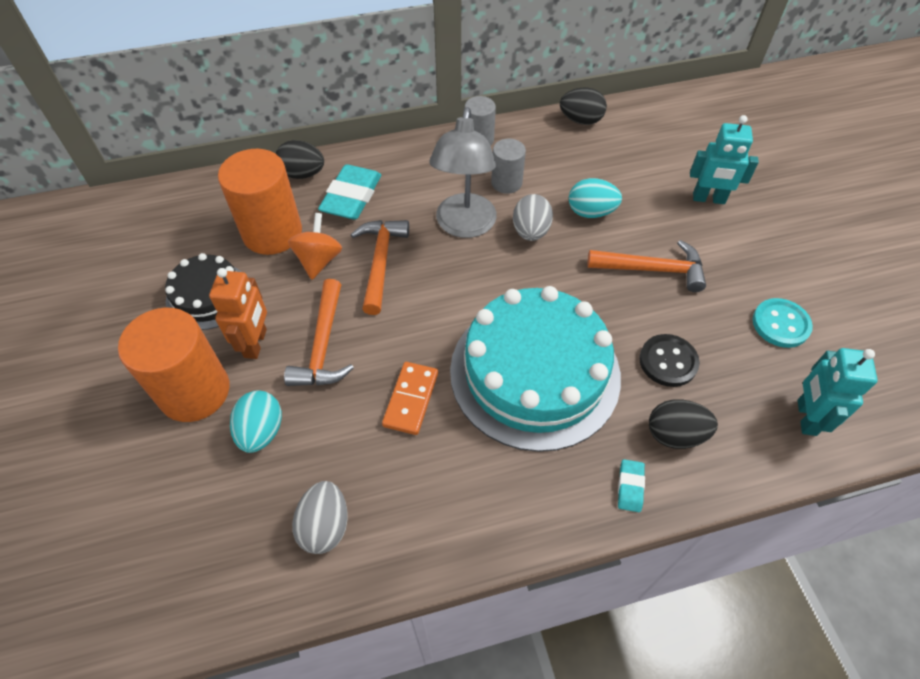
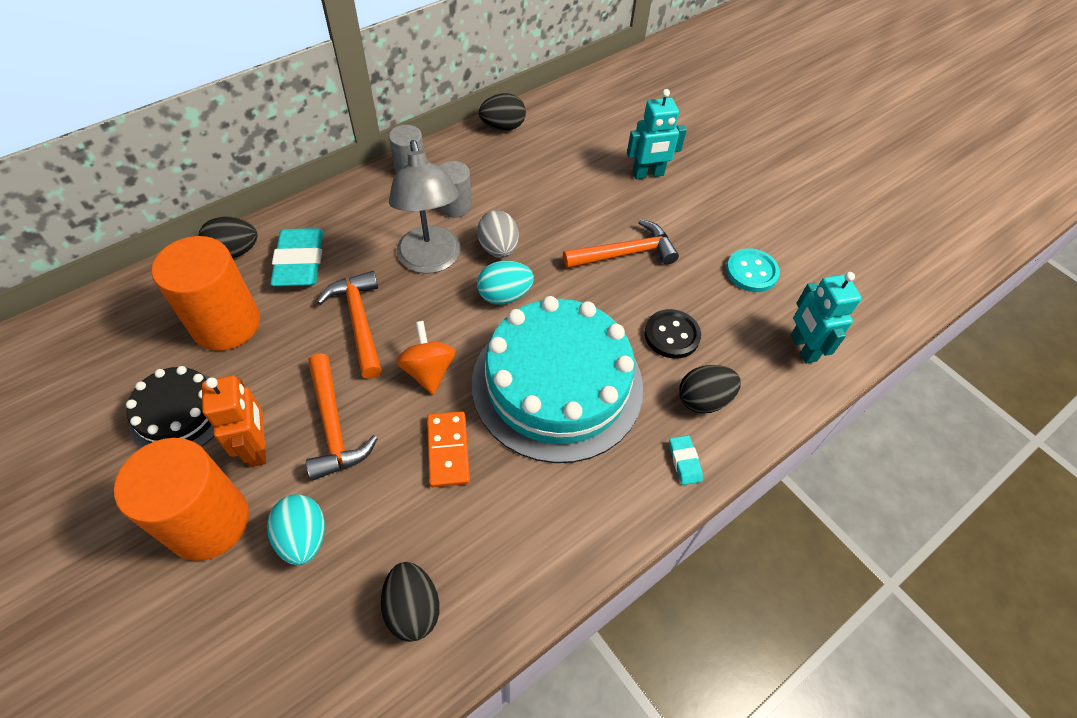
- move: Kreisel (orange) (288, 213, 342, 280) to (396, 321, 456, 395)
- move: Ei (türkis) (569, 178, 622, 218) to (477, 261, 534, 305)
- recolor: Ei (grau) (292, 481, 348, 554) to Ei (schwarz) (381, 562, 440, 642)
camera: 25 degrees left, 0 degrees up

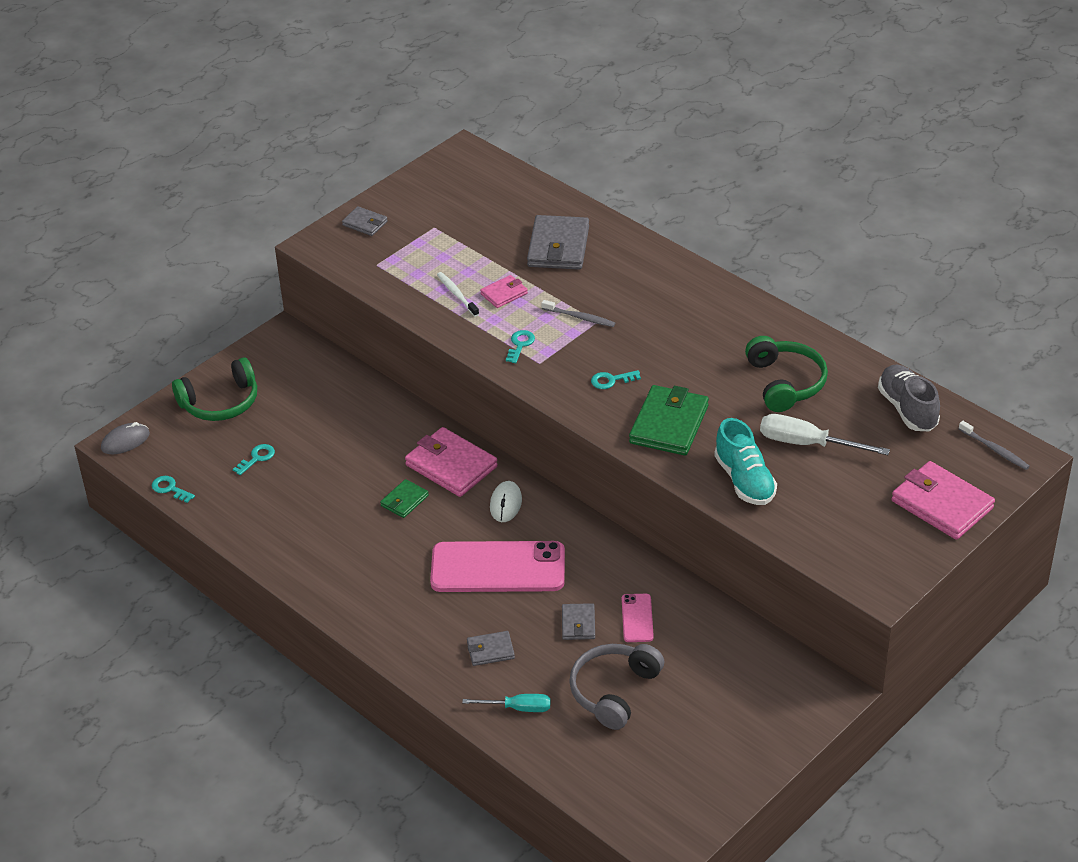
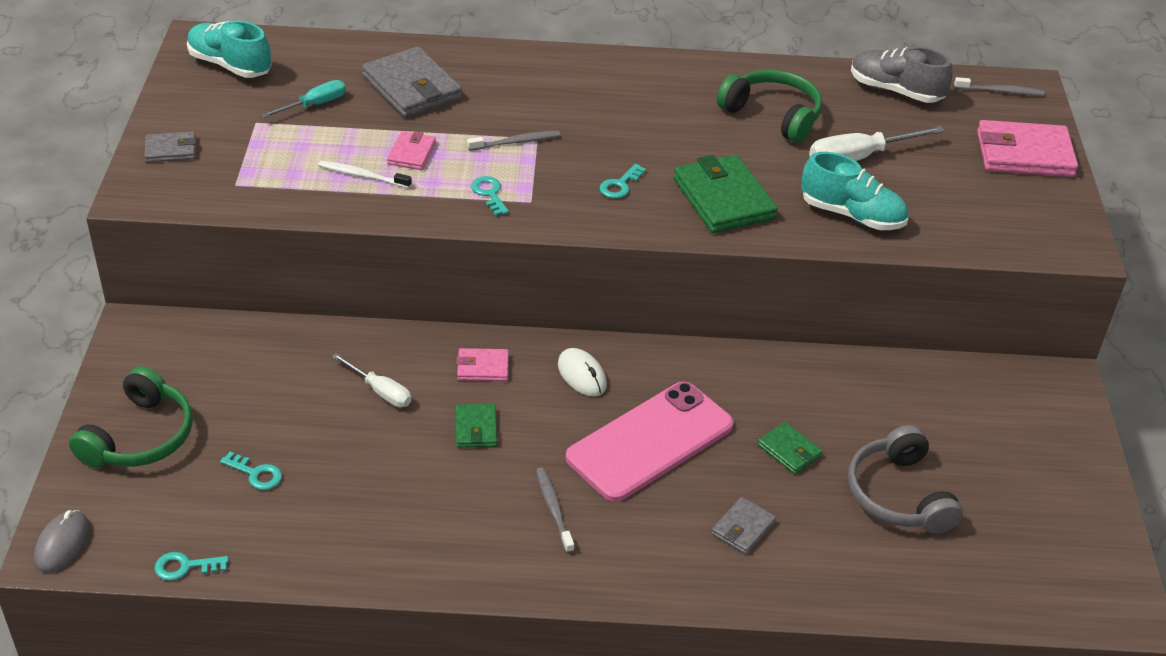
- delete: Handy (rosa) (622, 594, 654, 642)
- insert: Schuh (türkis) (187, 20, 272, 78)
- insert: Schraubenzieher (weiß) (332, 353, 412, 407)
- insert: Zahnbürste (grau) (536, 467, 574, 553)
- move: Schraubenzieher (türkis) (462, 694, 550, 712) to (261, 80, 346, 118)
- recolor: Geldbörse (grau) (562, 603, 595, 640) to Geldbörse (grün) (758, 422, 823, 474)
- rotate: Schlüssel (türkis) (233, 444, 275, 475) = (220, 451, 282, 490) 120 degrees clockwise
- resize: Geldbörse (rosa) (405, 427, 498, 497) = (456, 348, 509, 381) x0.53
camera: 45 degrees left, 0 degrees up

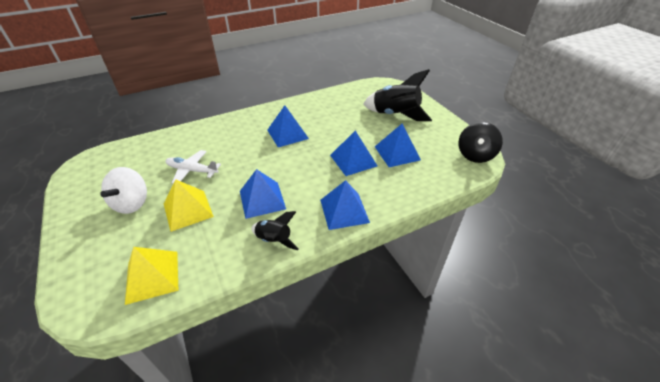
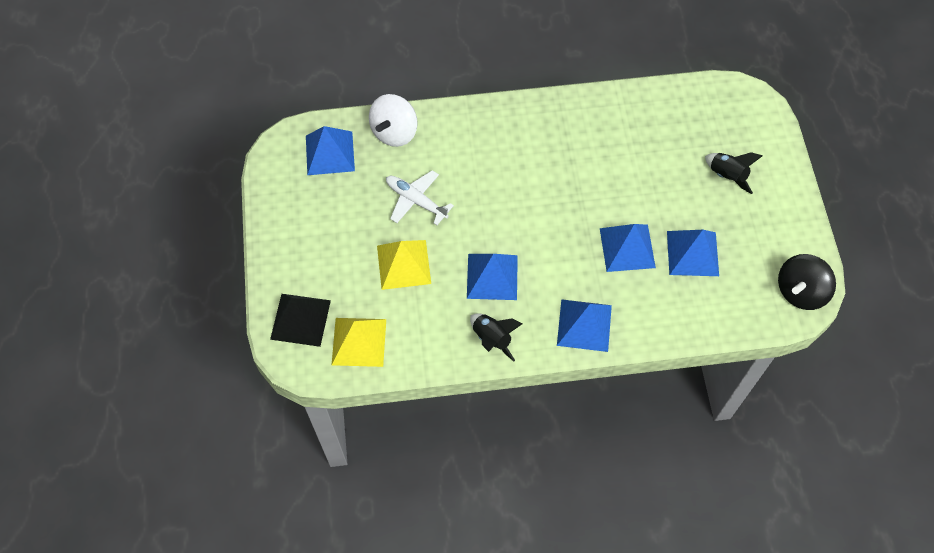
- insert: Pyramide (schwarz) (270, 294, 331, 347)
- move: Kreisel (weiß) (100, 167, 147, 214) to (369, 94, 418, 147)
- move: Pyramide (blau) (267, 105, 309, 147) to (306, 126, 355, 175)
- resize: Rakete (schwarz) (363, 69, 432, 121) = (705, 152, 762, 194) x0.54
camera: 20 degrees right, 20 degrees up

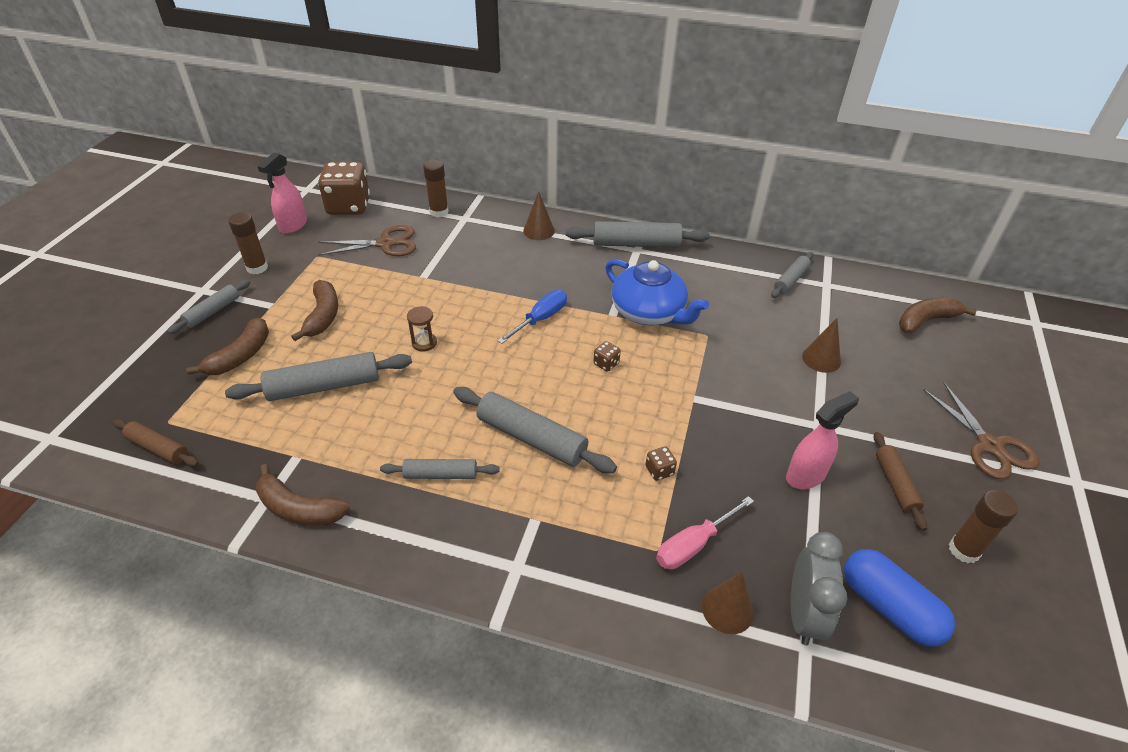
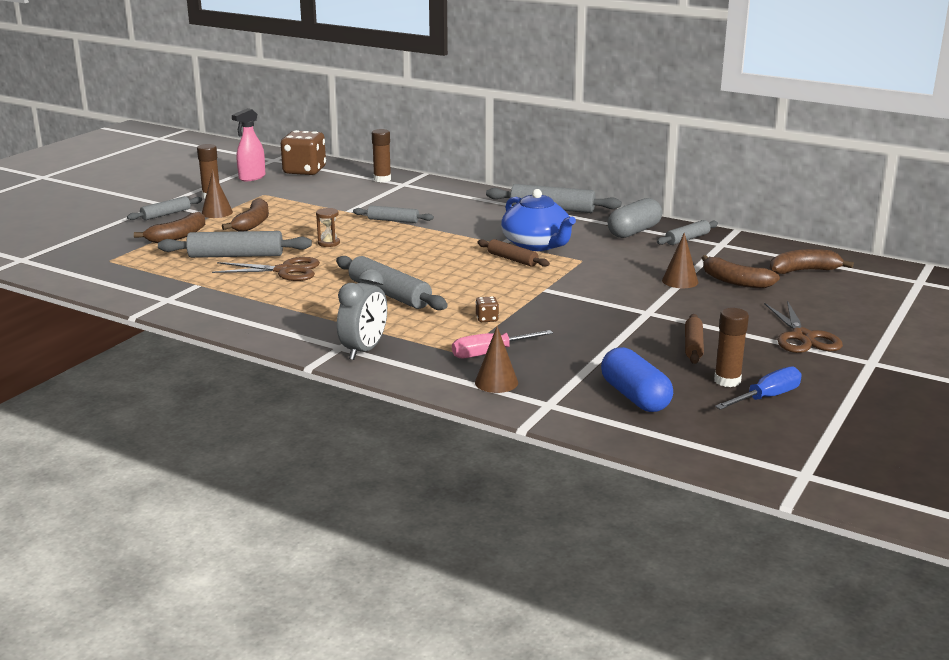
- delete: Spielwürfel (braun) (593, 341, 621, 372)
- delete: Sprühflasche (rosa) (786, 391, 859, 489)
- insert: Kapsel (grau) (608, 198, 662, 238)
- move: Nudelholz (braun) (113, 419, 199, 467) to (478, 239, 550, 267)
- move: Banane (braun) (256, 464, 350, 526) to (702, 255, 780, 289)
- move: Schere (braun) (318, 225, 416, 256) to (212, 257, 320, 281)
- move: Nudelholz (grau) (380, 459, 499, 479) to (353, 205, 434, 223)
- move: Schraubenzieher (blau) (497, 290, 567, 344) to (715, 367, 802, 410)
- move: Kegel (braun) (523, 191, 555, 240) to (202, 170, 233, 218)
- move: Wecker (grau) (791, 532, 847, 646) to (337, 269, 387, 360)
camera: 15 degrees right, 20 degrees down

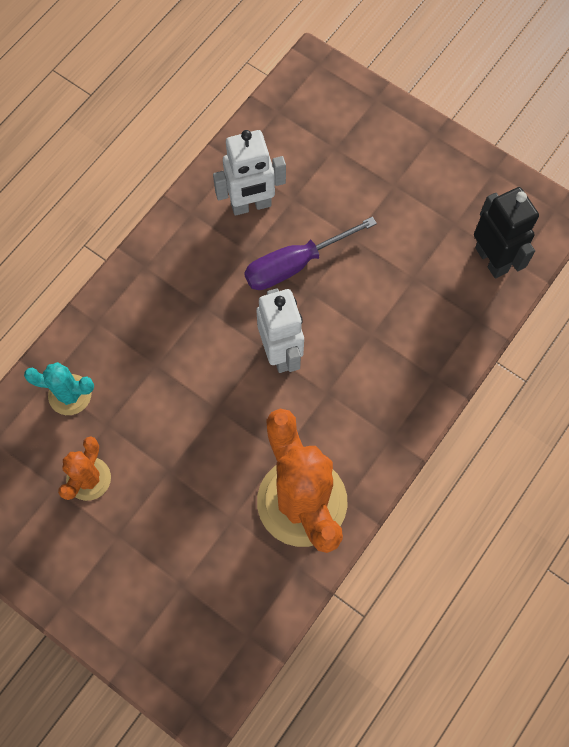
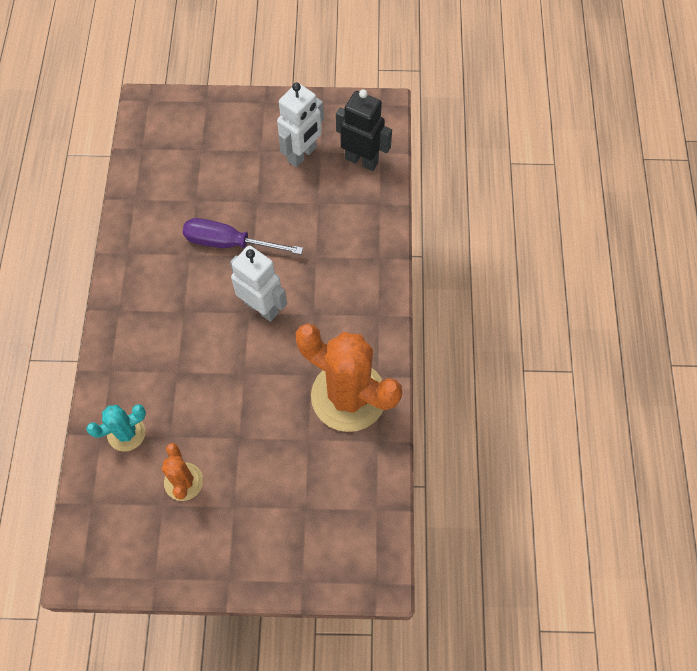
- move: Roboter (weiß) (213, 130, 286, 216) to (277, 82, 324, 167)
- rotate: Schraubenzieher (lila) (244, 217, 377, 290) = (183, 218, 303, 255) 75 degrees clockwise
camera: 35 degrees left, 5 degrees down

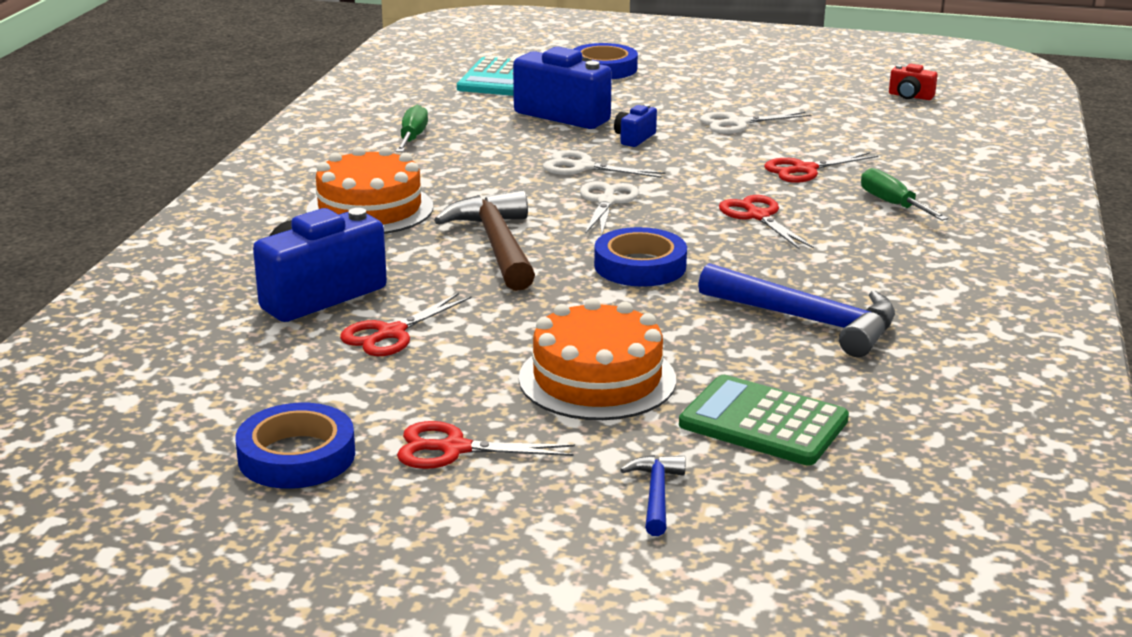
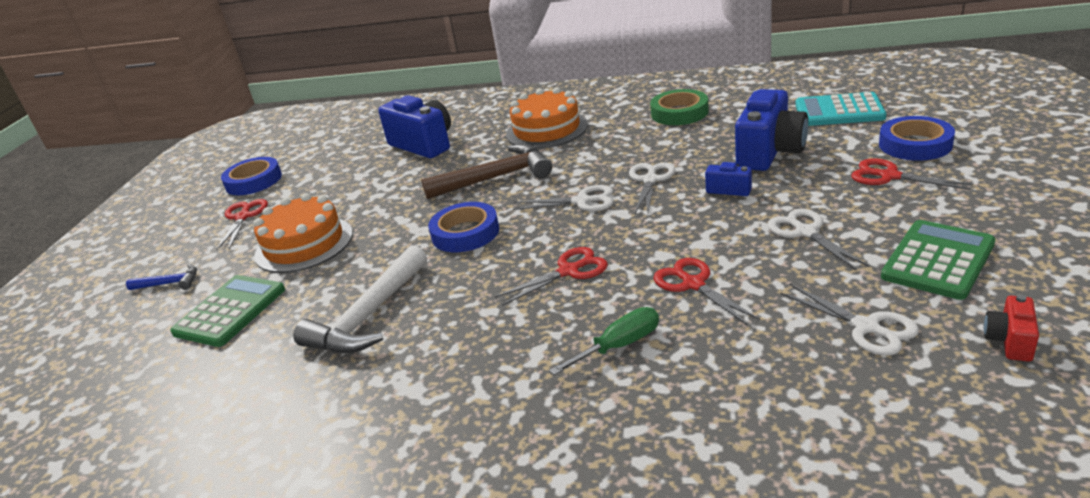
- insert: Schere (weiß) (780, 284, 919, 356)
- insert: Taschenrechner (grün) (881, 220, 995, 300)
- move: Schere (rot) (340, 293, 471, 356) to (851, 158, 974, 190)
- replace: Schraubenzieher (grün) (396, 104, 428, 152) to Klebeband (grün) (650, 89, 709, 125)
- recolor: Hammer (blau) (698, 263, 895, 357) to Hammer (weiß) (293, 245, 427, 353)
camera: 90 degrees right, 5 degrees up

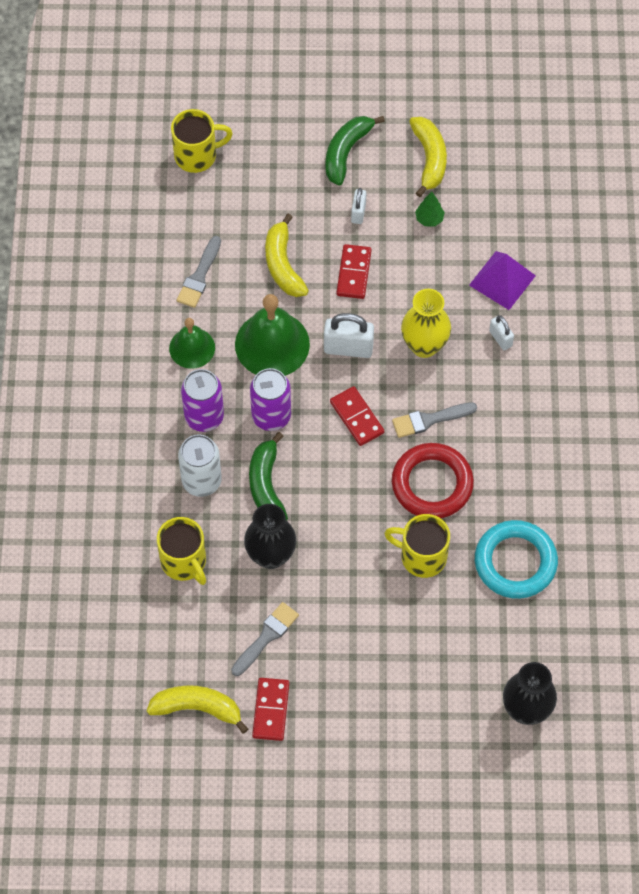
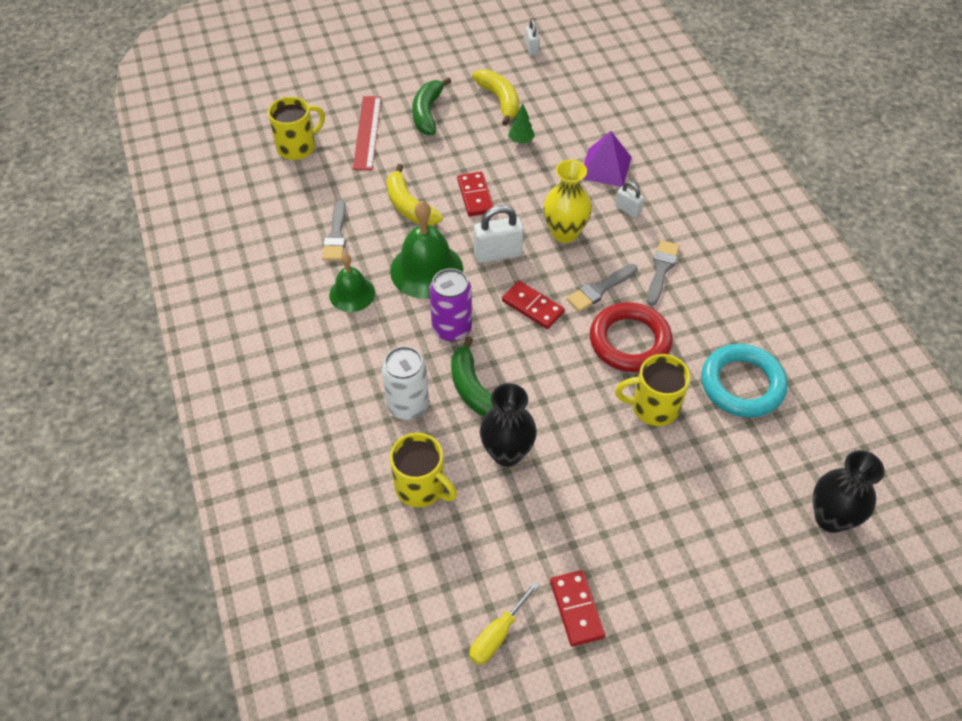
- delete: Dose (lila) (181, 369, 224, 432)
- insert: Lineal (rot) (353, 96, 382, 170)
- move: Pinsel (grau) (231, 602, 299, 676) to (647, 240, 680, 306)
- move: Vorhängeschloss (weiß) (351, 188, 366, 224) to (525, 19, 540, 55)
- replace: Banane (gelb) (147, 685, 248, 734) to Schraubenzieher (gelb) (469, 581, 539, 665)
camera: 20 degrees left, 10 degrees down

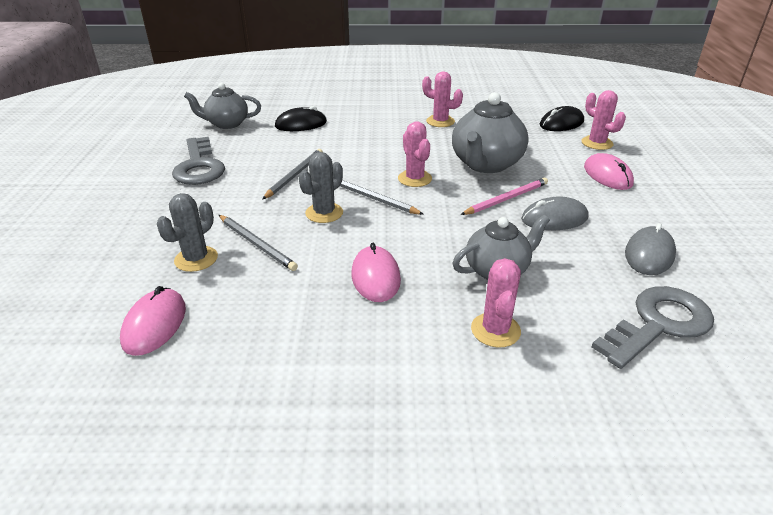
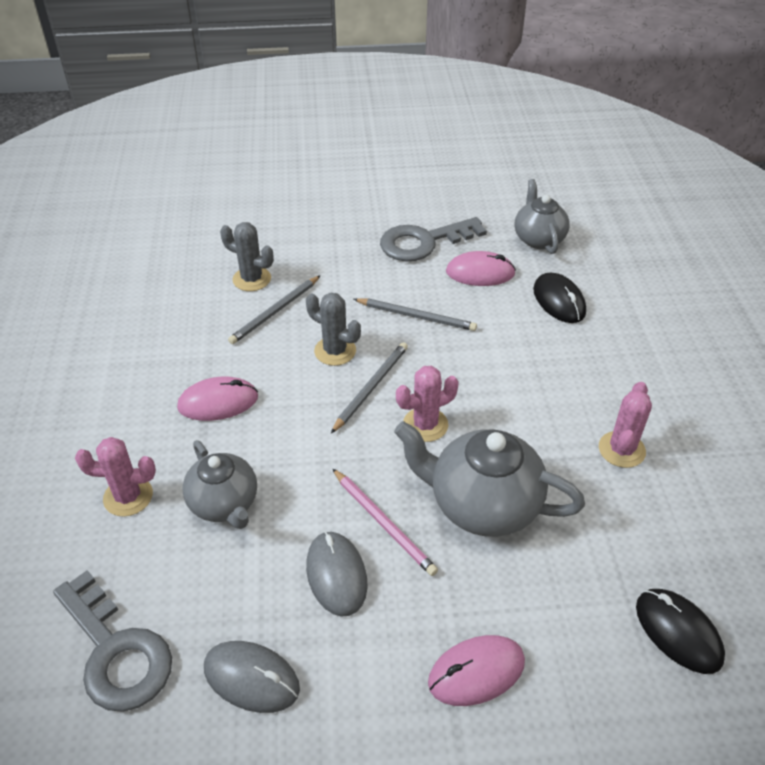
- delete: Kaktus (rosa) (582, 90, 626, 150)
- move: Computermaus (rosa) (120, 286, 186, 356) to (446, 251, 516, 286)
camera: 85 degrees right, 10 degrees up

